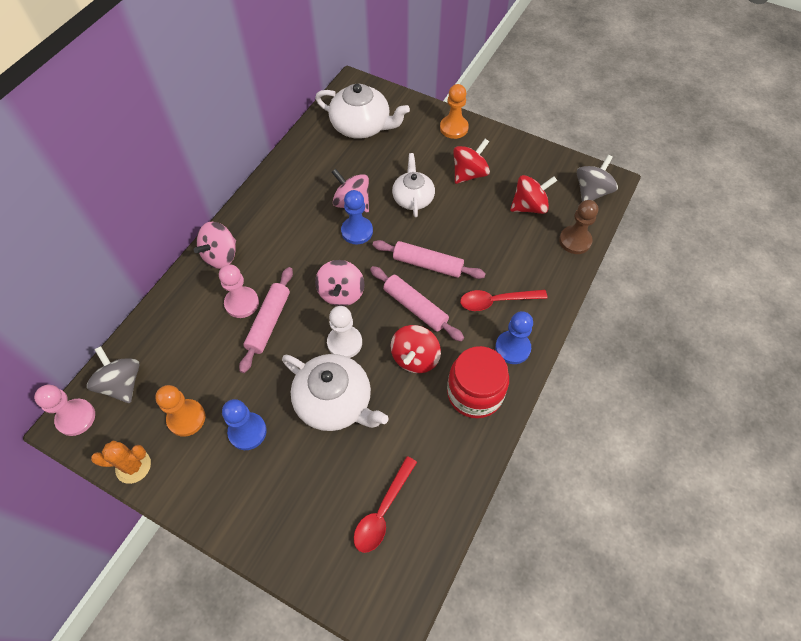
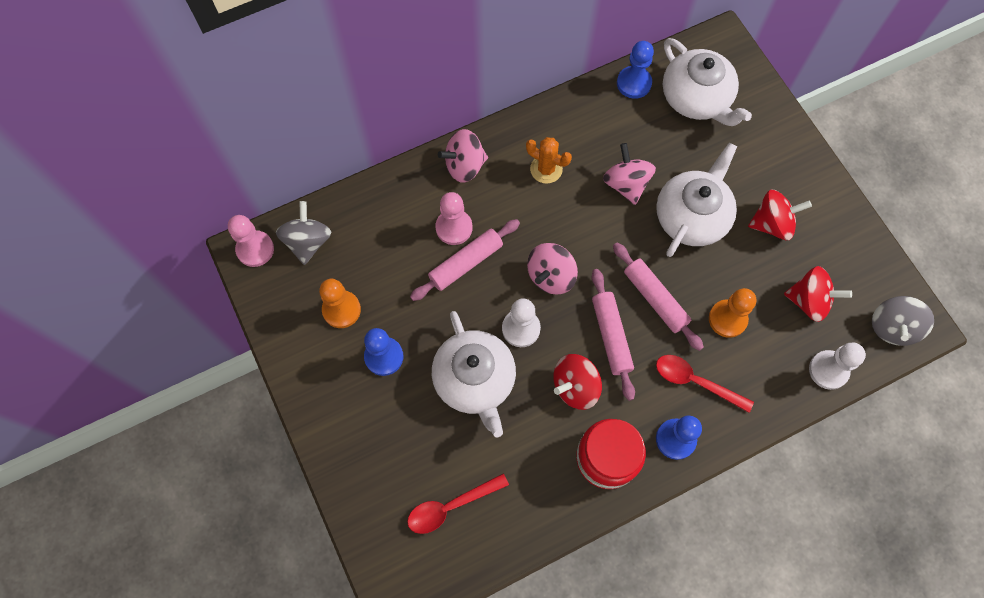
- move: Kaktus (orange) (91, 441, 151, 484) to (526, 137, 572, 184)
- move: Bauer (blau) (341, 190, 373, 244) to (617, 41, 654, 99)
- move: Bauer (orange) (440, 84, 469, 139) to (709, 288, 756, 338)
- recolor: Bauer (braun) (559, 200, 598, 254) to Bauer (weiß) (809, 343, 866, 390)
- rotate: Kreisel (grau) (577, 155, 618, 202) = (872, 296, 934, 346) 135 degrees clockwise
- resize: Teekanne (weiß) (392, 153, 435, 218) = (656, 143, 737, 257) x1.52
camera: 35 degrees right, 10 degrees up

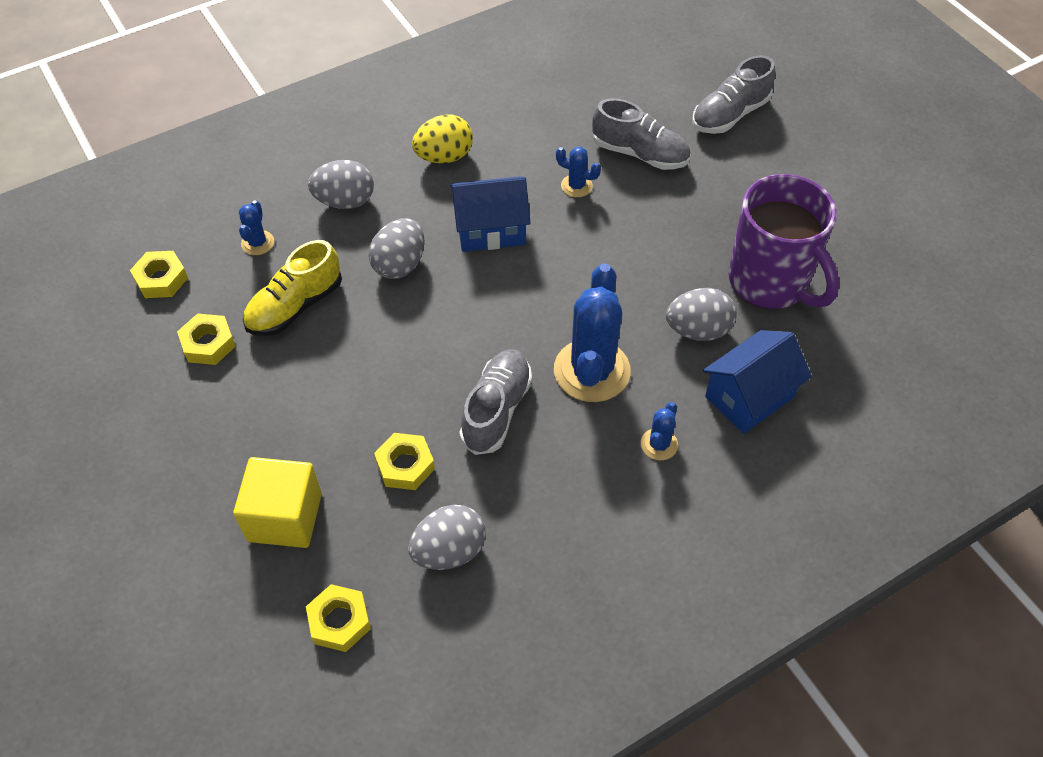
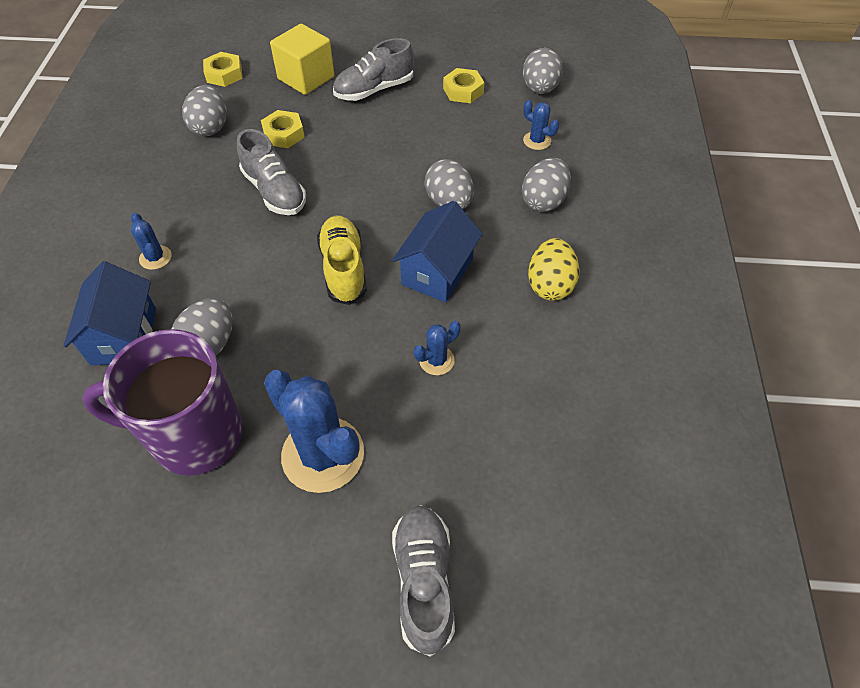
- move: Schuh (gelb) (243, 240, 342, 336) to (317, 216, 367, 305)
- move: Kaktus (blau) (554, 264, 631, 402) to (264, 370, 364, 493)
- move: Schuh (grau) (592, 98, 690, 170) to (333, 38, 414, 101)
- replace: Sechskantmutter (gelb) (130, 251, 188, 298) to Ei (grau) (523, 48, 563, 94)
camera: 125 degrees right, 0 degrees up

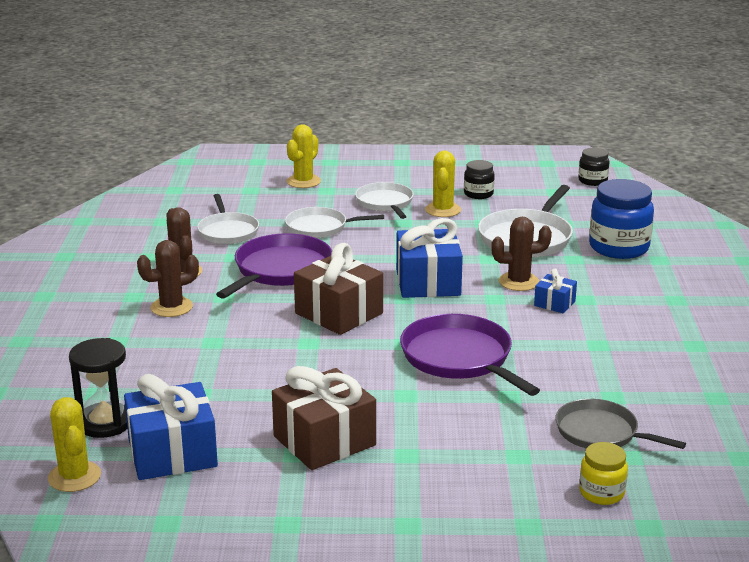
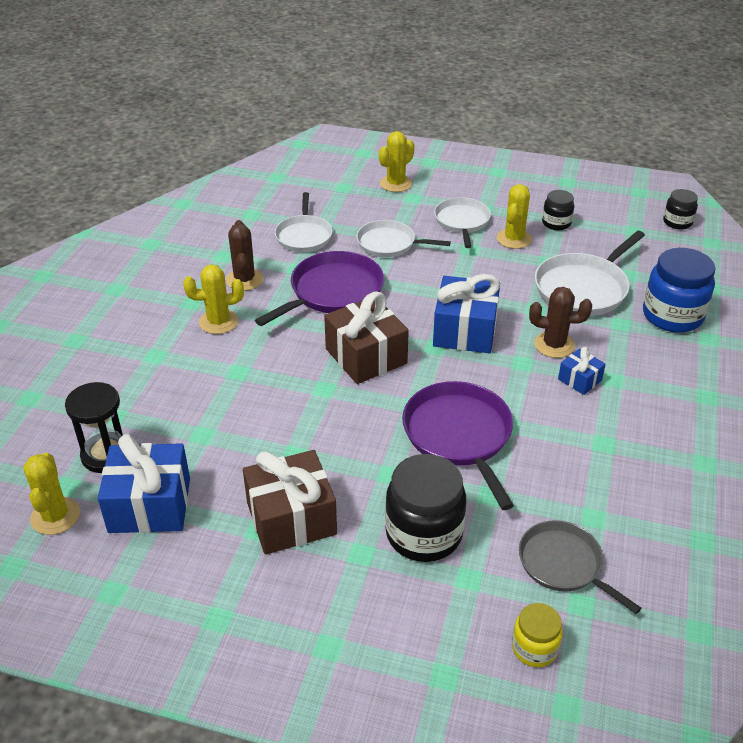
- insert: Einmachglas (schwarz) (385, 454, 466, 562)
- recolor: Kaktus (braun) (137, 240, 199, 317) to Kaktus (gelb) (183, 264, 244, 334)
camera: 15 degrees right, 15 degrees up

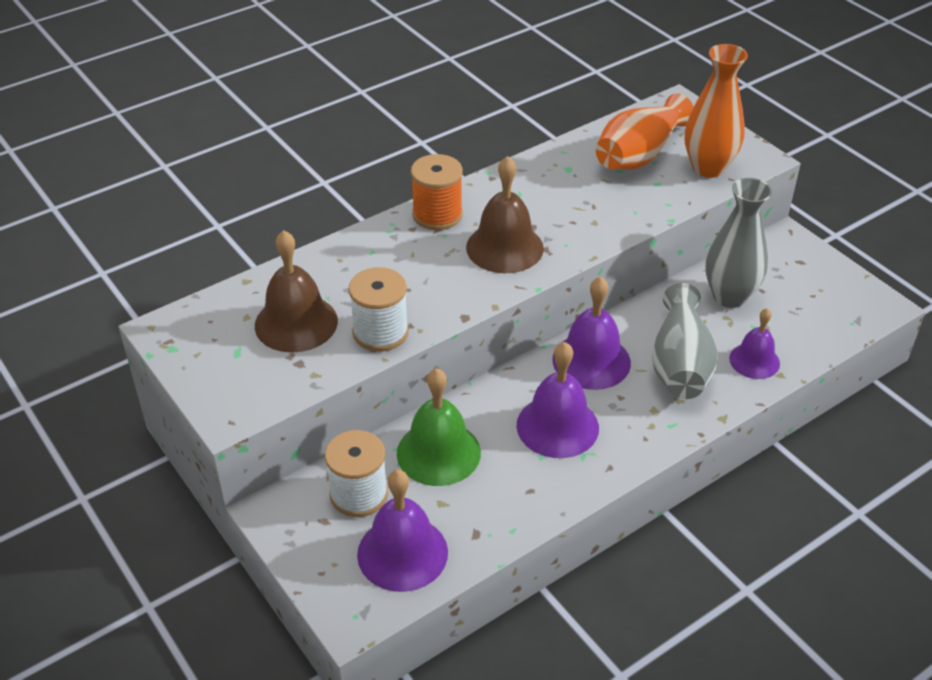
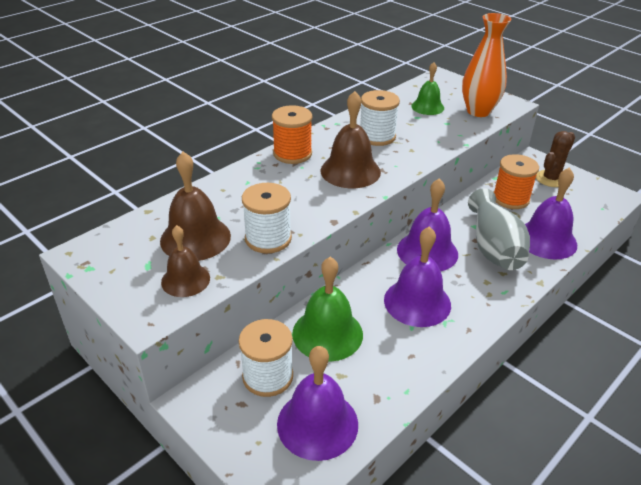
- insert: Glocke (braun) (161, 225, 210, 297)
- insert: Garnrolle (weiß) (360, 90, 400, 146)
- insert: Kaktus (braun) (536, 131, 575, 187)
- replace: Vase (orange) (596, 93, 694, 170) to Glocke (grün) (411, 62, 444, 115)
- replace: Vase (grau) (705, 178, 772, 308) to Garnrolle (orange) (494, 154, 539, 209)
- resize: Glocke (lila) (729, 308, 780, 379) = (525, 167, 577, 259) x1.56
camera: 10 degrees left, 5 degrees down

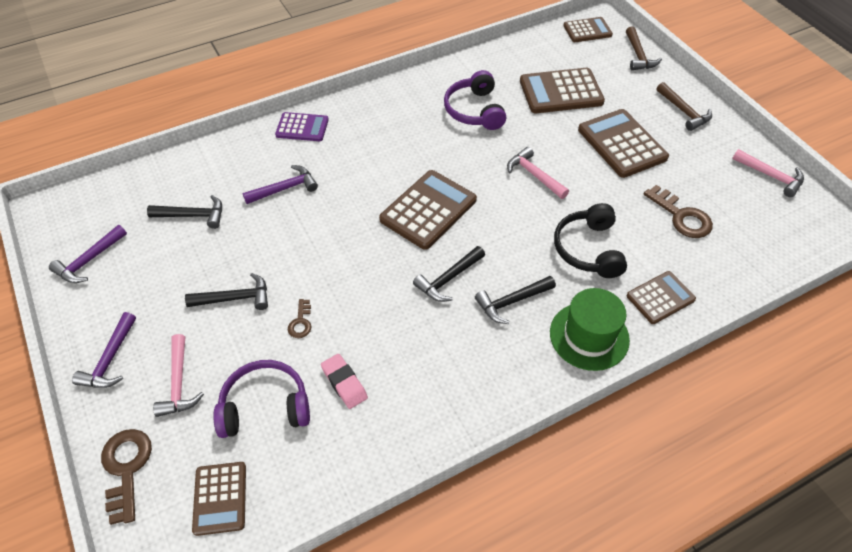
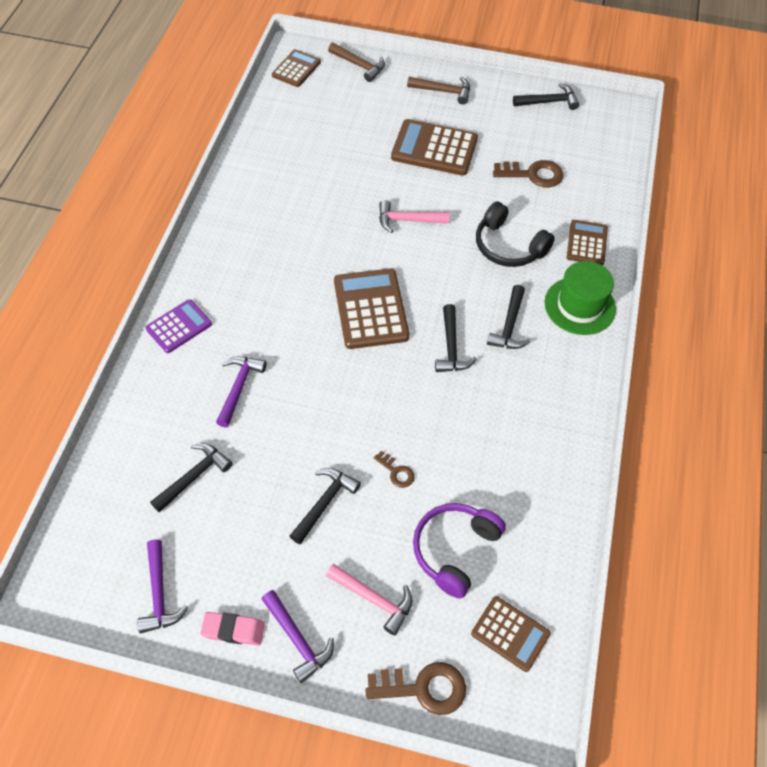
- delete: Kopfhörer (lila) (444, 70, 506, 130)
- delete: Taschenrechner (braun) (520, 68, 605, 113)
- move: Radiergummi (rosa) (321, 354, 368, 409) to (200, 612, 265, 645)
- recolor: Hammer (rosa) (732, 149, 804, 197) to Hammer (schwarz) (513, 83, 579, 110)
- rotate: Schlüssel (braun) (101, 429, 152, 525) = (366, 662, 466, 715) 150 degrees clockwise
camera: 50 degrees left, 5 degrees up

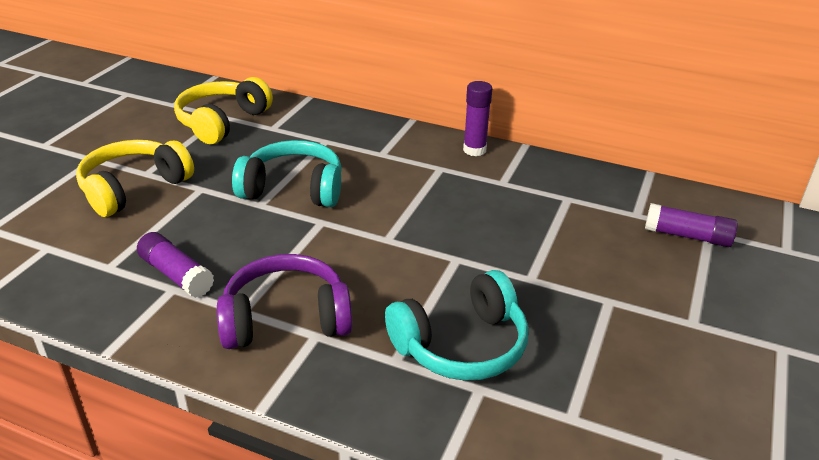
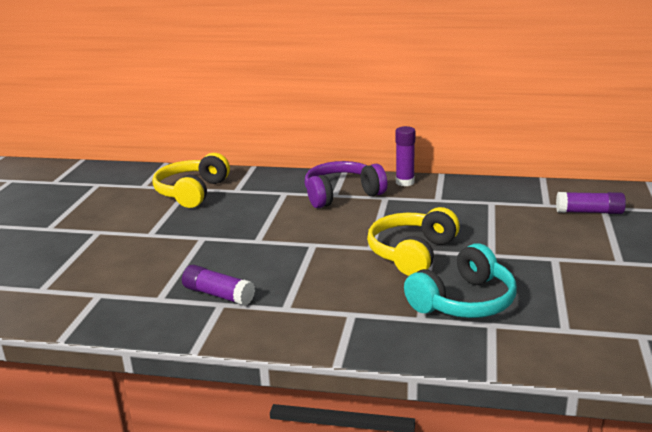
- delete: Kopfhörer (türkis) (232, 140, 342, 207)
- move: Kopfhörer (gelb) (76, 140, 194, 217) to (367, 207, 460, 276)
- move: Kopfhörer (lila) (217, 254, 352, 349) to (305, 161, 387, 208)
camera: 10 degrees left, 10 degrees down

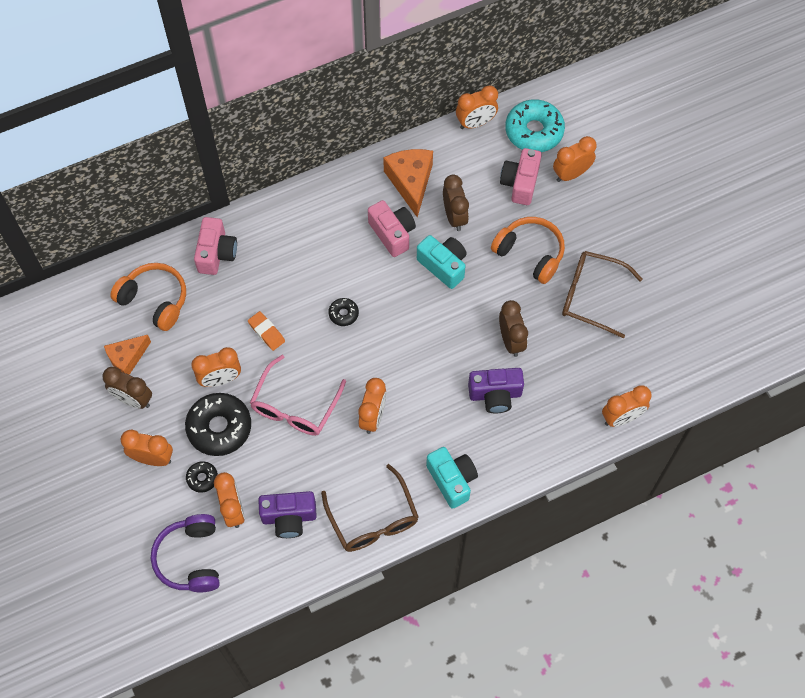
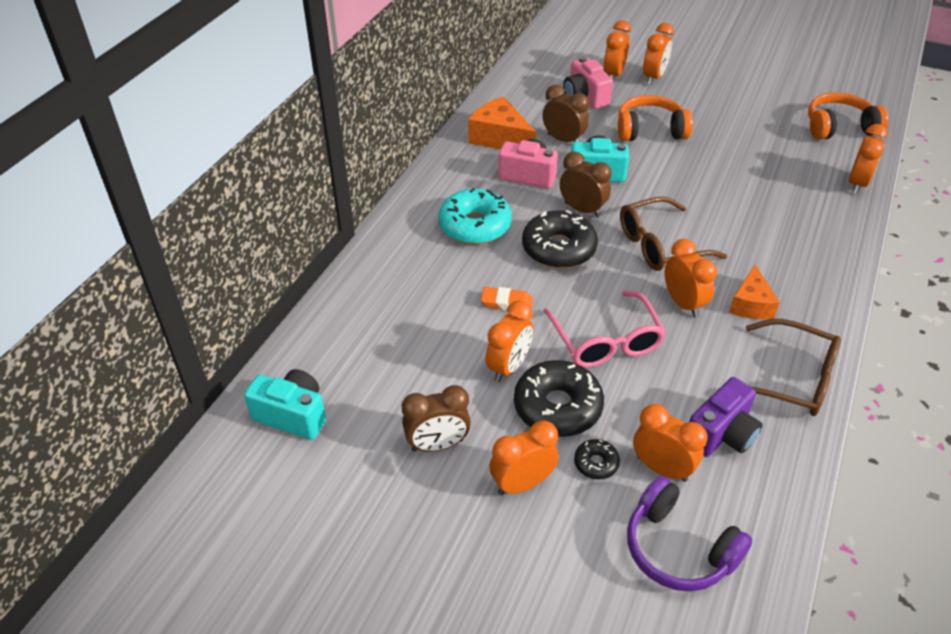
- delete: Kamera (rosa) (194, 217, 237, 275)
- delete: Kamera (lila) (468, 368, 524, 414)
- move: Käse (orange) (104, 335, 151, 375) to (729, 265, 780, 319)
- move: Kopfhörer (orange) (110, 263, 186, 331) to (808, 92, 889, 140)
- move: Kamera (türkis) (426, 447, 478, 509) to (244, 369, 326, 440)
- move: Wecker (orange) (456, 85, 498, 129) to (643, 23, 674, 85)
- move: Wecker (braun) (499, 300, 528, 357) to (560, 152, 612, 217)
- move: Donut (türkis) (505, 99, 565, 152) to (438, 188, 512, 244)
- move: Brille (braun) (562, 251, 642, 338) to (620, 196, 727, 271)
- resize: Donut (schwarz) (328, 298, 359, 326) = (522, 210, 598, 268) x2.09
camera: 40 degrees left, 20 degrees down

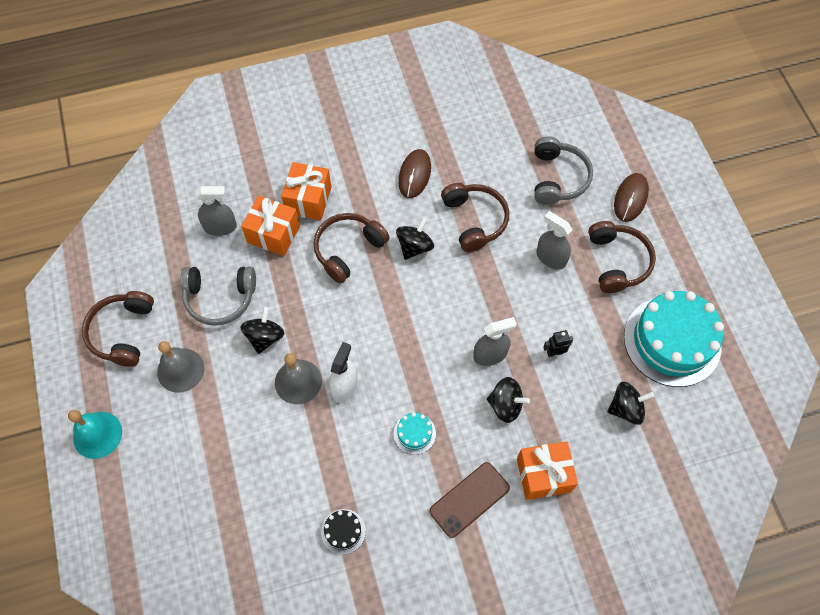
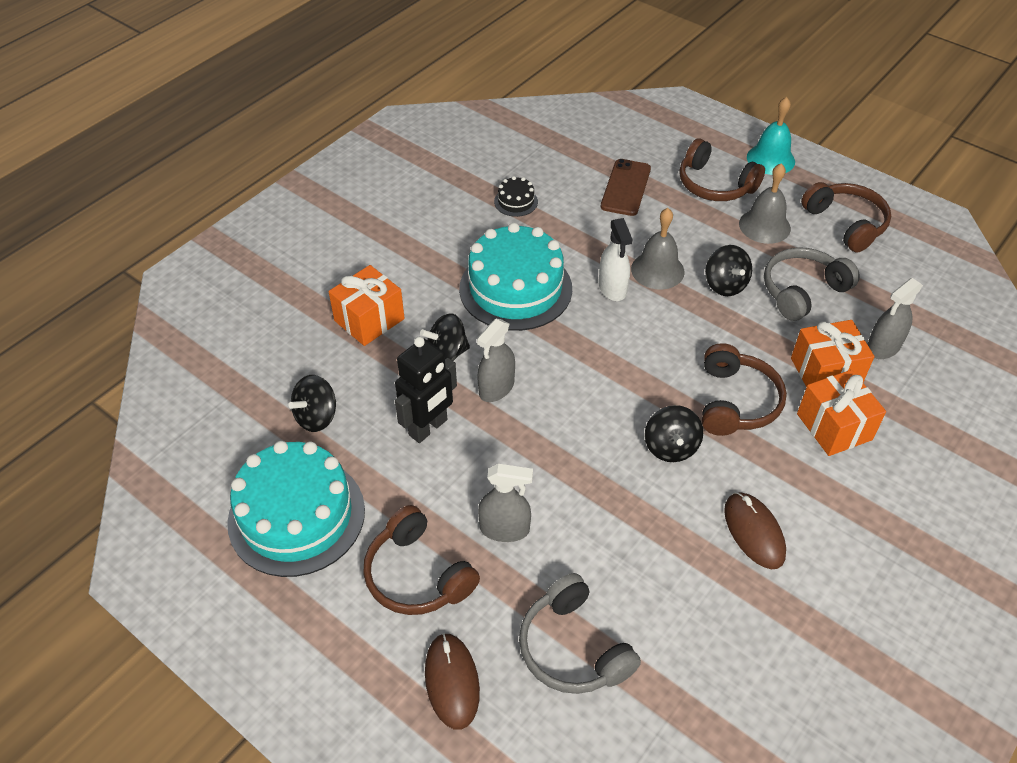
- move: Handy (braun) (429, 462, 510, 538) to (601, 159, 651, 216)
- move: Kopfhörer (braun) (441, 183, 509, 252) to (679, 138, 765, 201)
- resize: Kuchen (türkis) (394, 412, 436, 455) = (459, 223, 572, 331) x2.38
- resize: Roboter (schwarz) (543, 330, 573, 357) = (395, 337, 457, 443) x1.98
camera: 145 degrees right, 15 degrees down

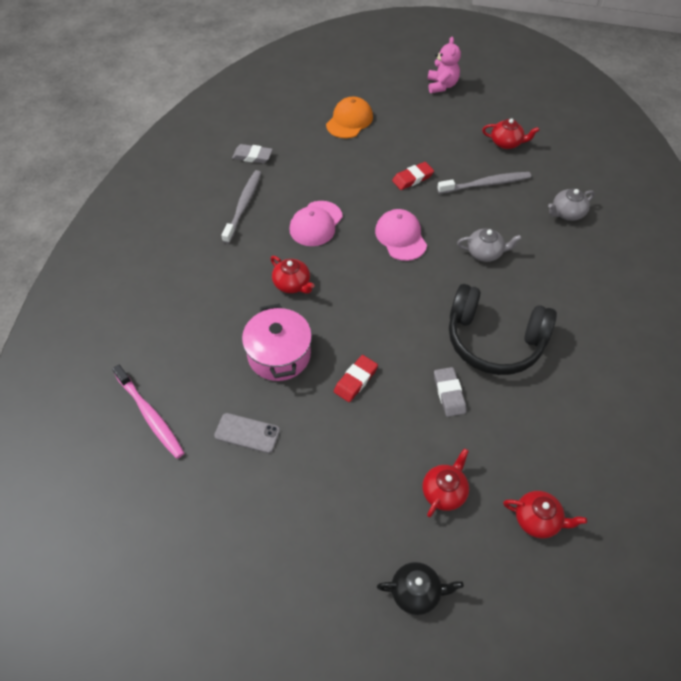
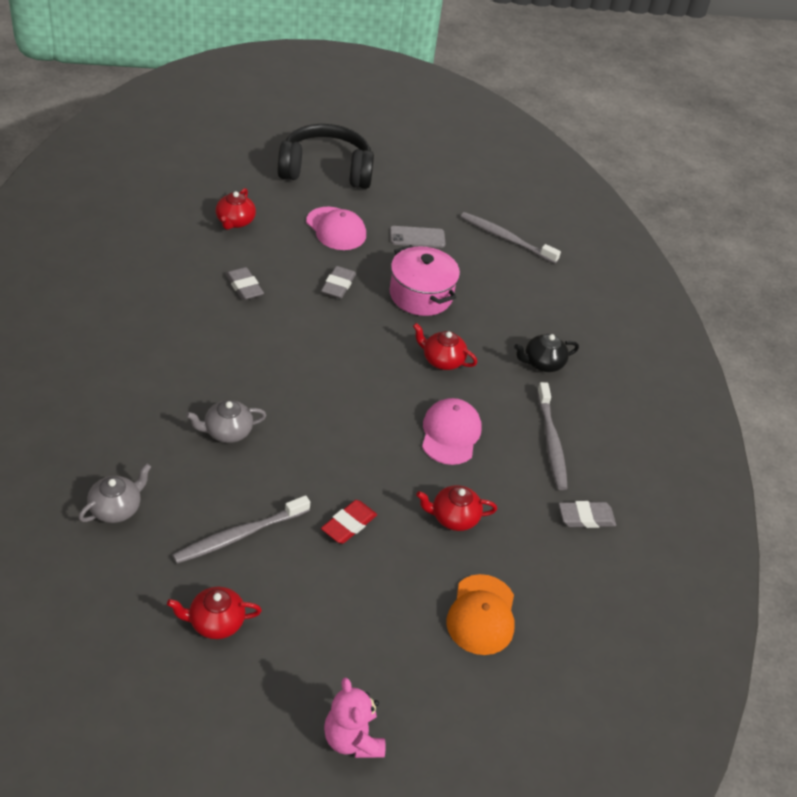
- move: Kappe (rosa) (375, 209, 427, 261) to (306, 207, 366, 250)
- move: Teekanne (schwarz) (377, 562, 464, 615) to (514, 334, 579, 372)
- move: Kopfhörer (schwarz) (449, 284, 557, 375) to (278, 124, 374, 189)
- move: Teekanne (rot) (503, 491, 587, 538) to (416, 485, 497, 531)
- recolor: Zahnbürste (rosa) (112, 365, 184, 459) to Zahnbürste (grau) (460, 212, 561, 263)
- recolor: Radiergummi (rot) (334, 355, 378, 402) to Radiergummi (grau) (321, 266, 356, 299)
camera: 155 degrees right, 10 degrees down

